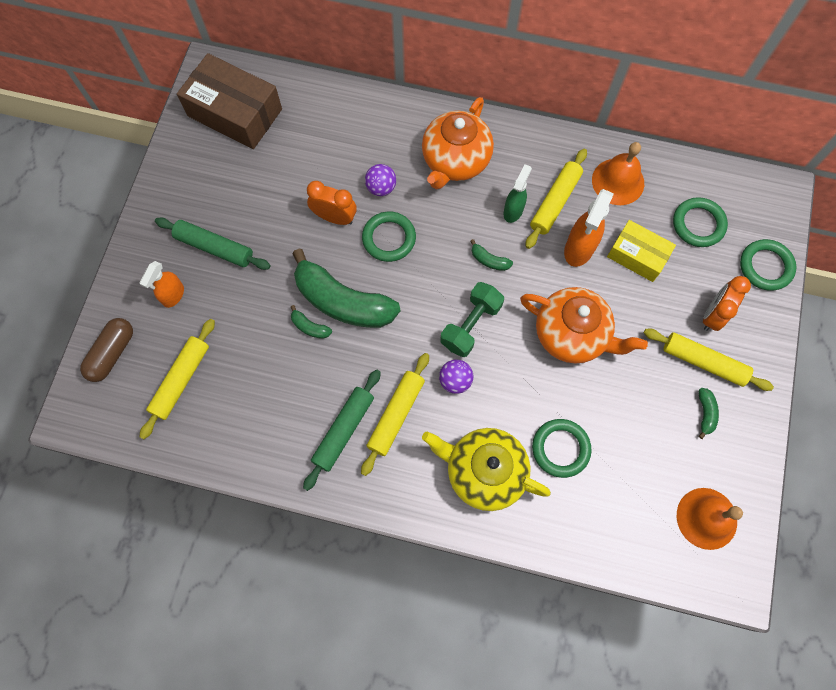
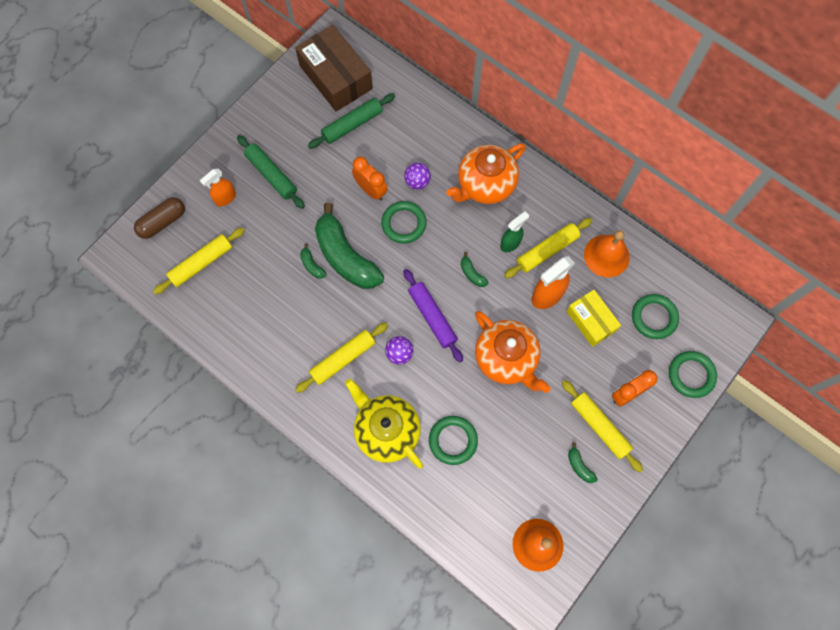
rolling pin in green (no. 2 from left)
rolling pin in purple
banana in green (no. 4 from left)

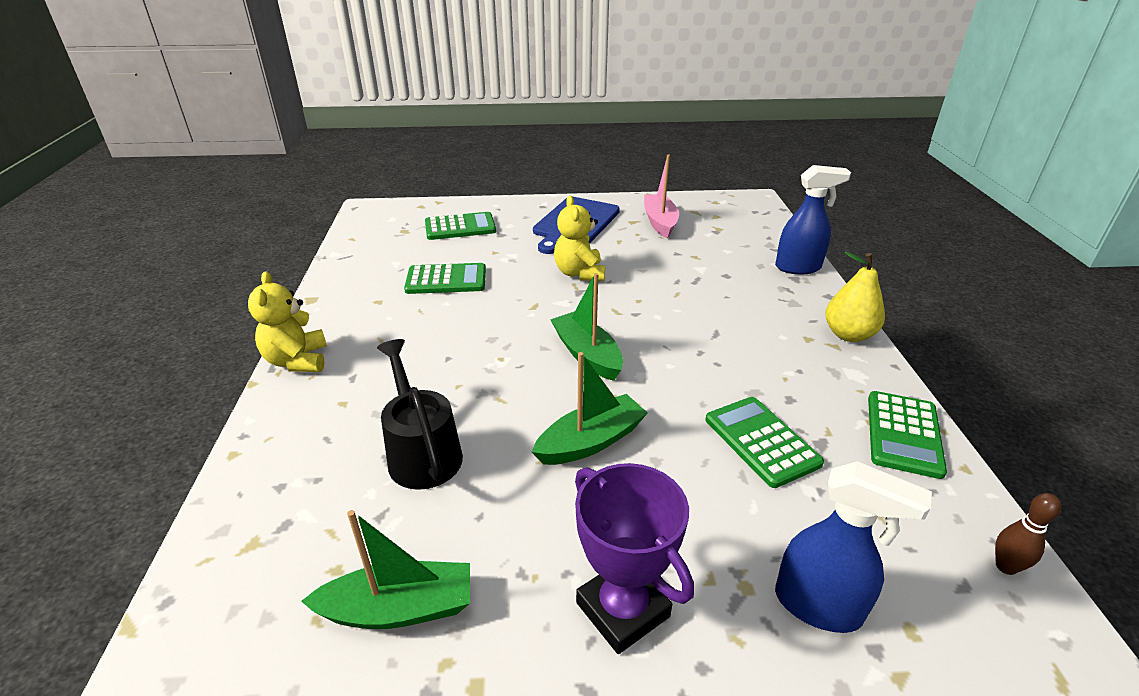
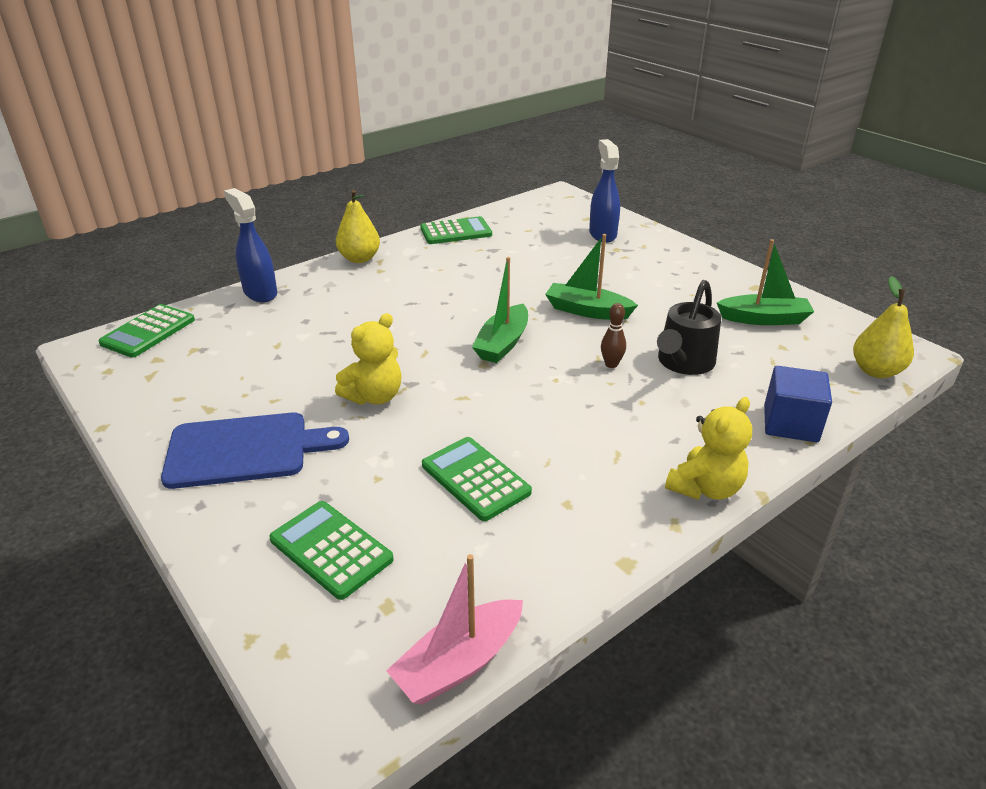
trophy in purple
cube in blue
pear in yellow (no. 2 from left)
boat in pink
calculator in green (no. 1 from left)
bowling pin in brown
boat in green (no. 3 from left)

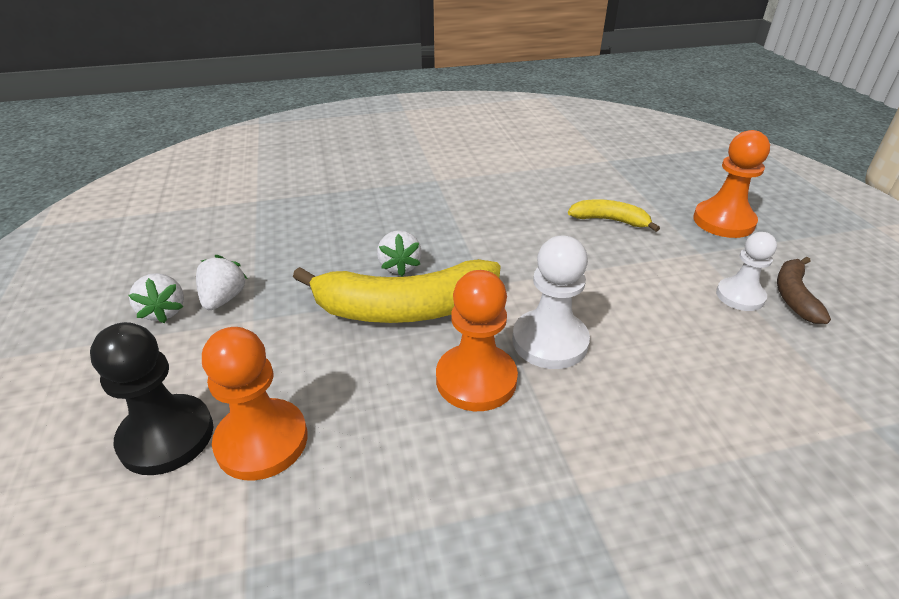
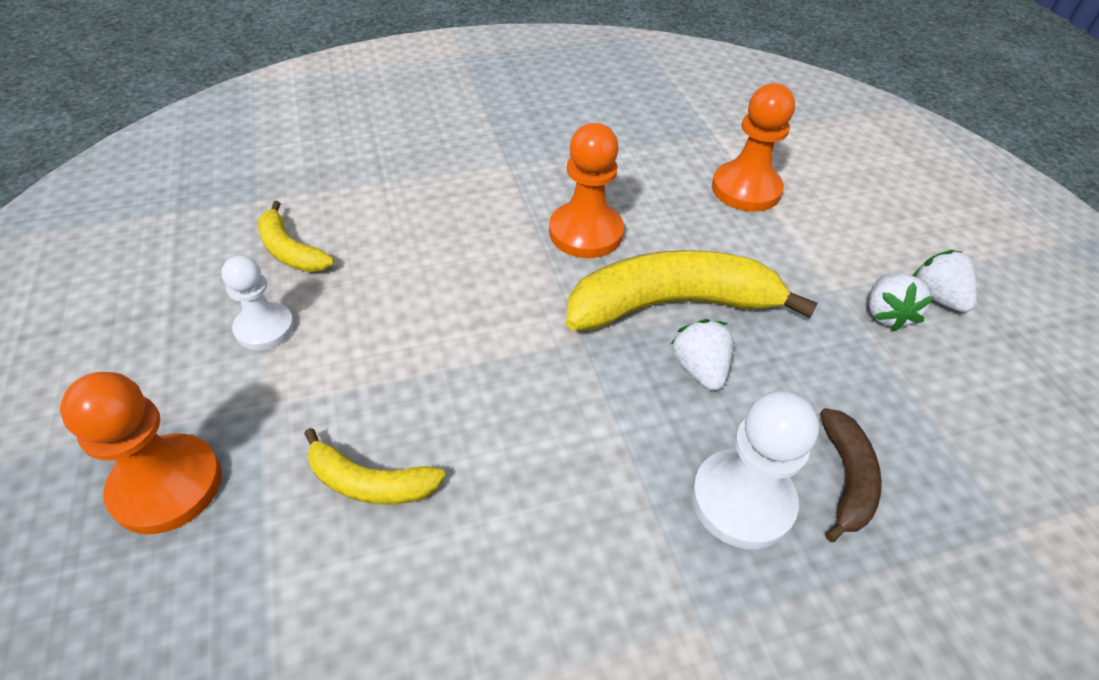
pawn in black
banana in yellow (no. 1 from left)
pawn in white (no. 2 from left)
banana in brown

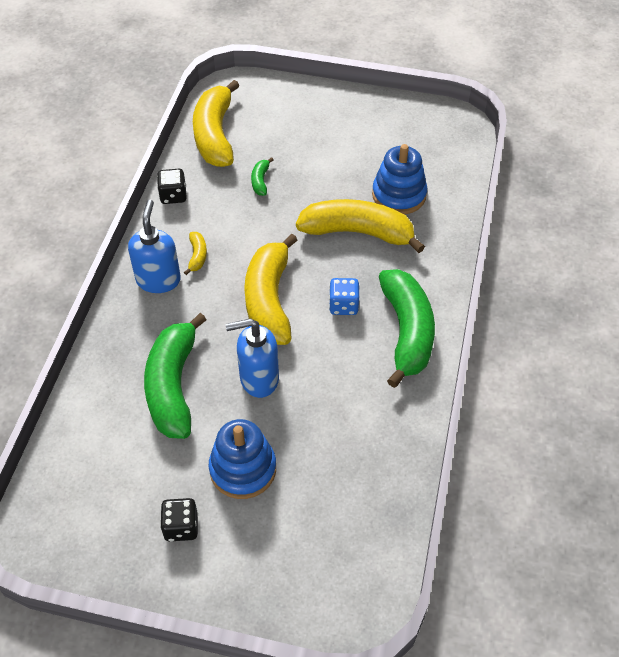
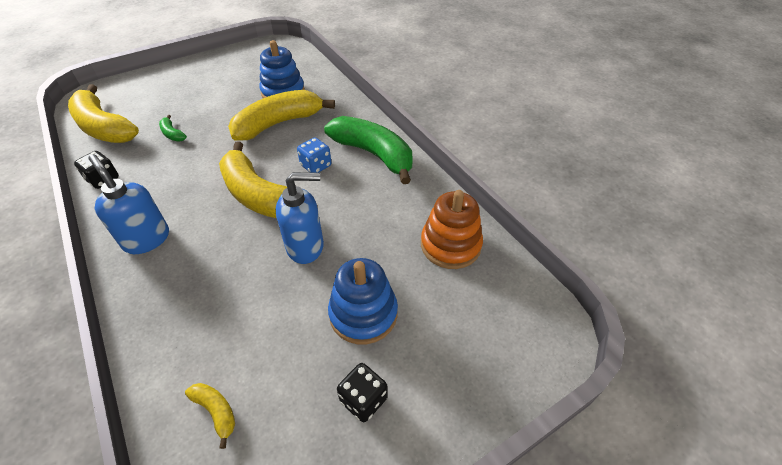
banana in green (no. 1 from left in the first image)
stacking toy in orange
banana in yellow (no. 2 from left)
soap dispenser in blue (no. 2 from left)

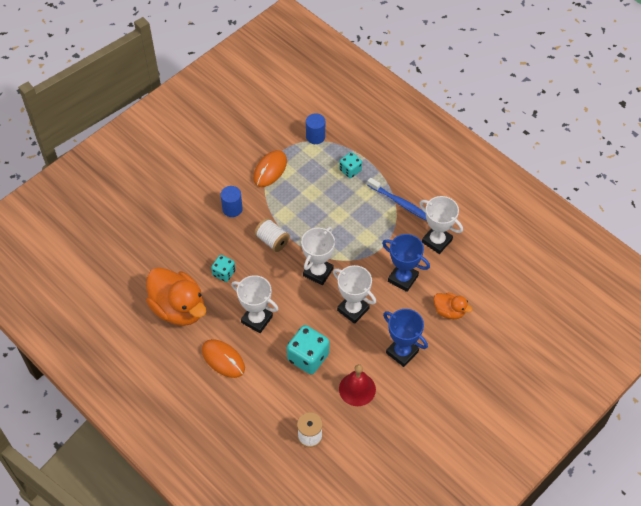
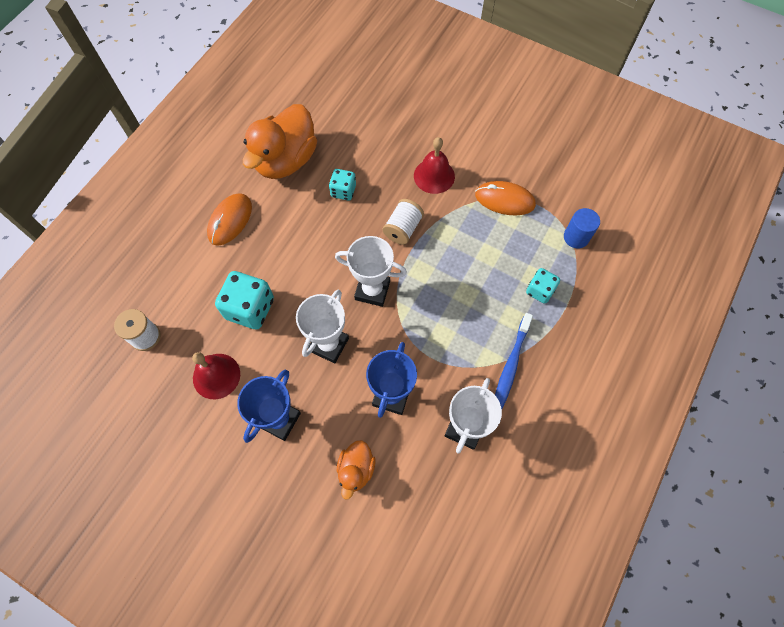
trophy in white (no. 1 from left in the first image)
bell in red (no. 2 from left)

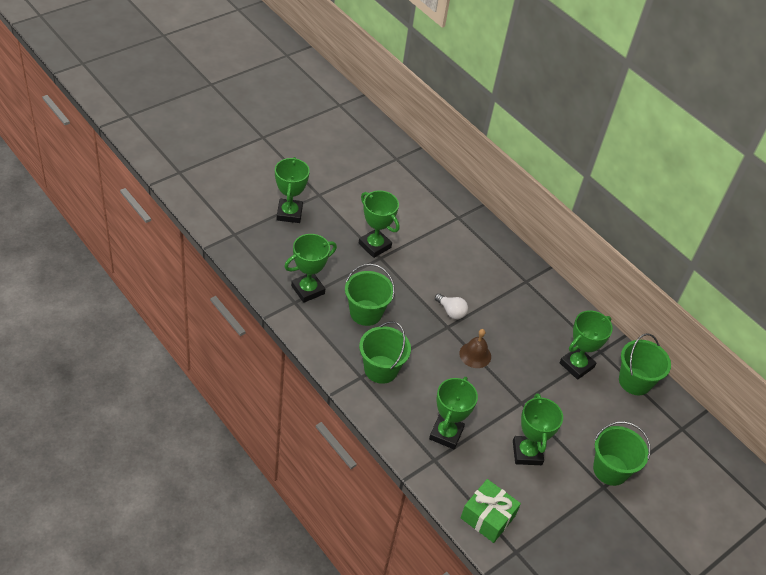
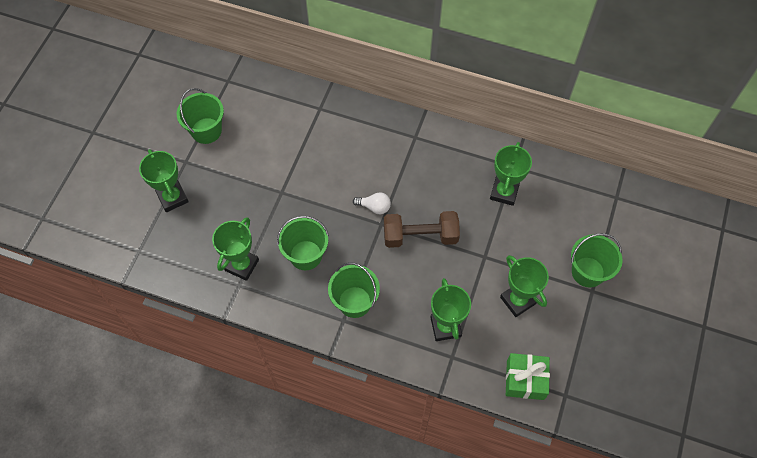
trophy in green (no. 3 from left in the first image)
bucket in green (no. 1 from left)
dumbbell in brown

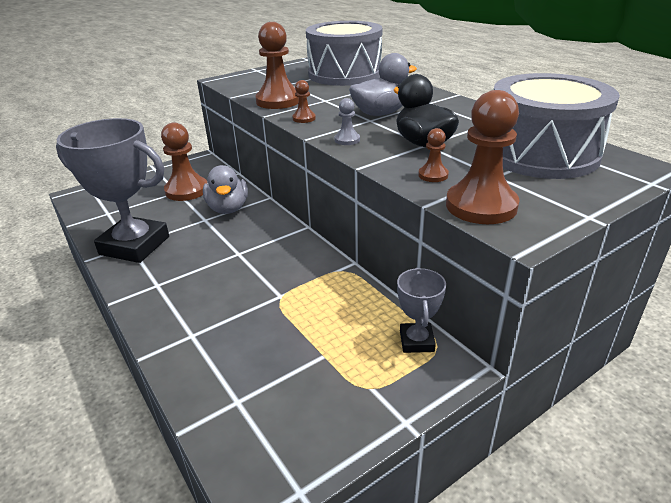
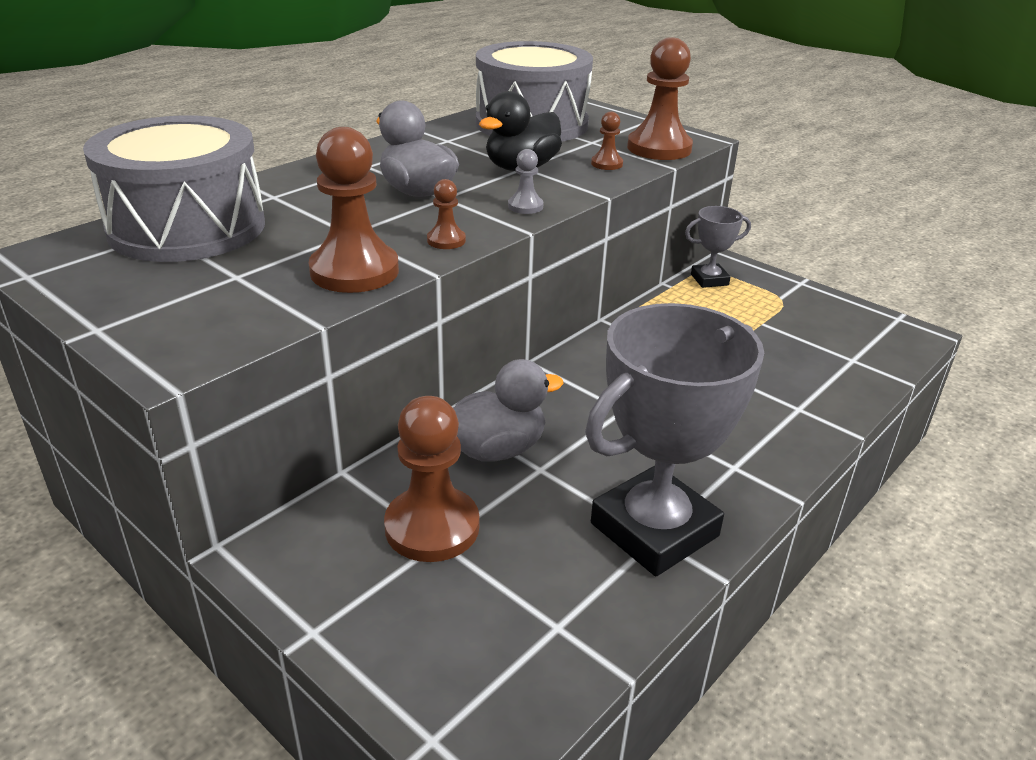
trophy in grey (no. 1 from left)

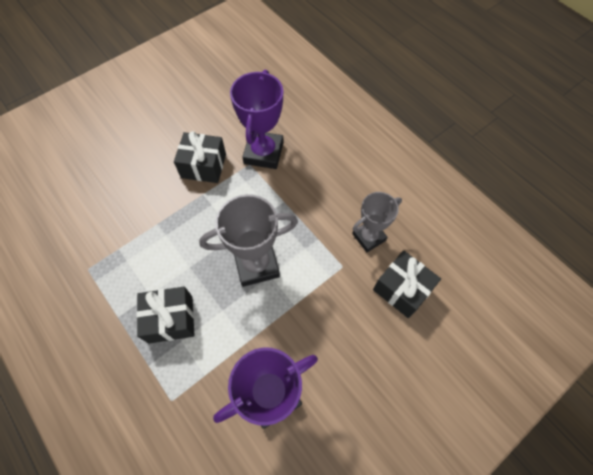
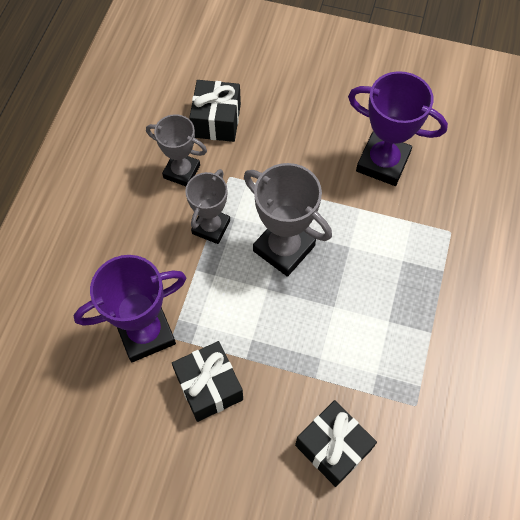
trophy in grey (no. 2 from left)
gift in black (no. 3 from left)

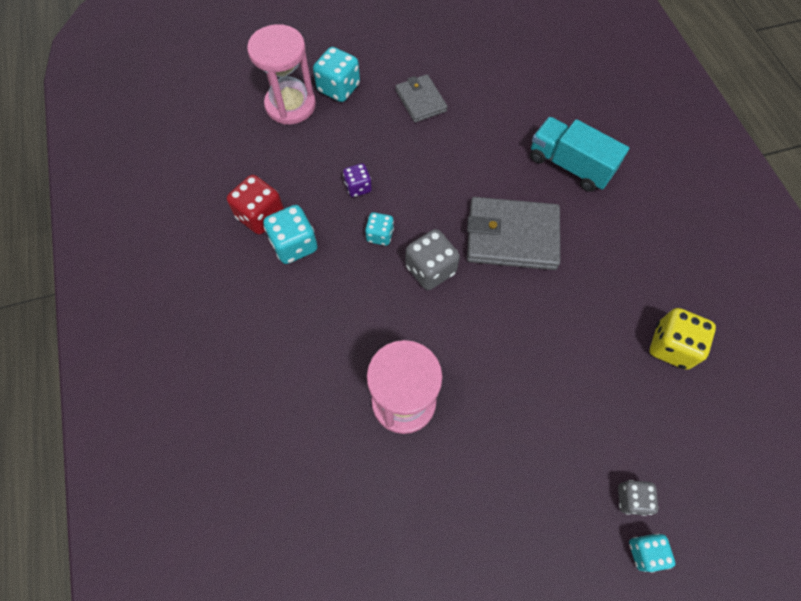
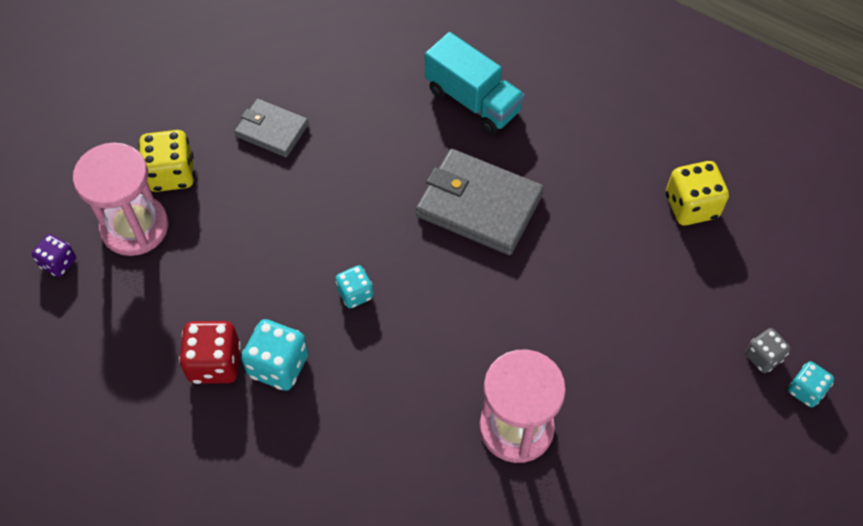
dice in grey (no. 1 from left in the first image)
dice in purple
dice in yellow (no. 1 from left)
wallet in grey (no. 2 from left)
truck in turquoise

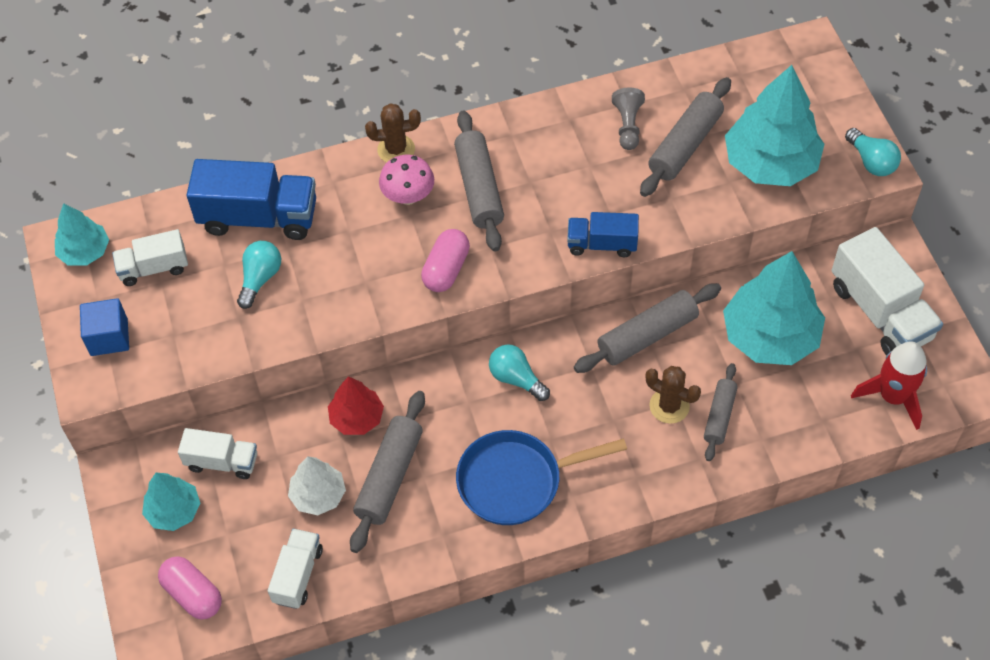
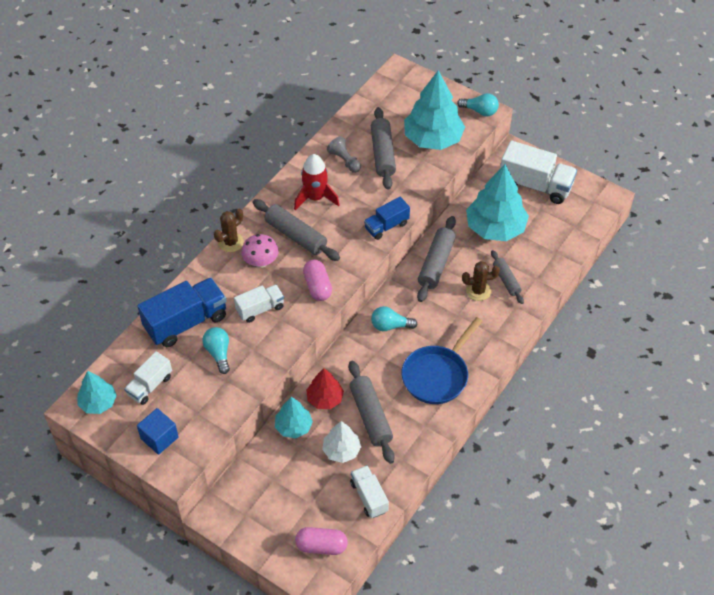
tree in turquoise (no. 2 from left)
truck in white (no. 2 from left)
rocket in red

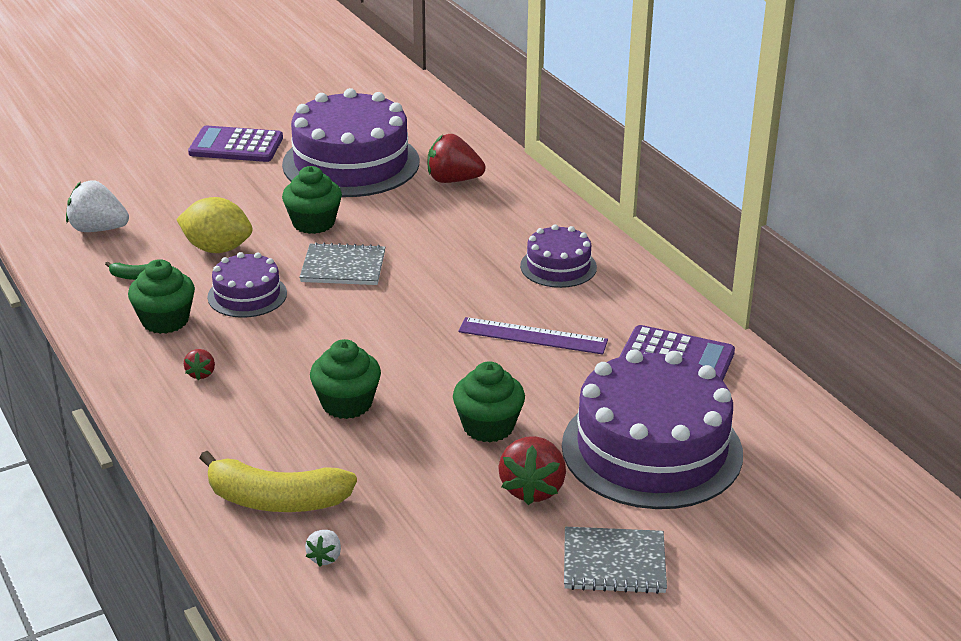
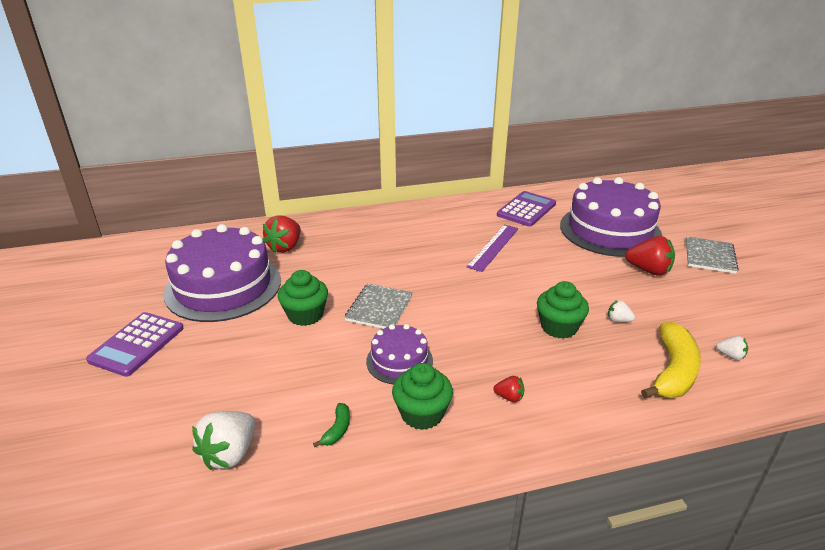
lemon in yellow
cupcake in green (no. 4 from left in the first image)
cake in purple (no. 3 from left in the first image)
strawberry in white (no. 2 from left)

